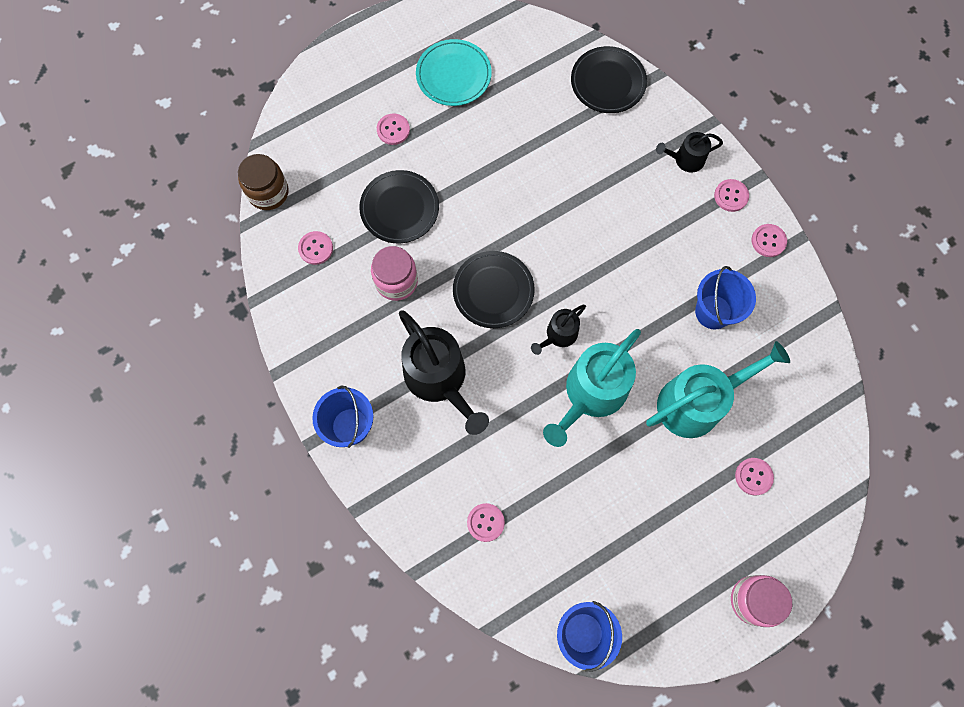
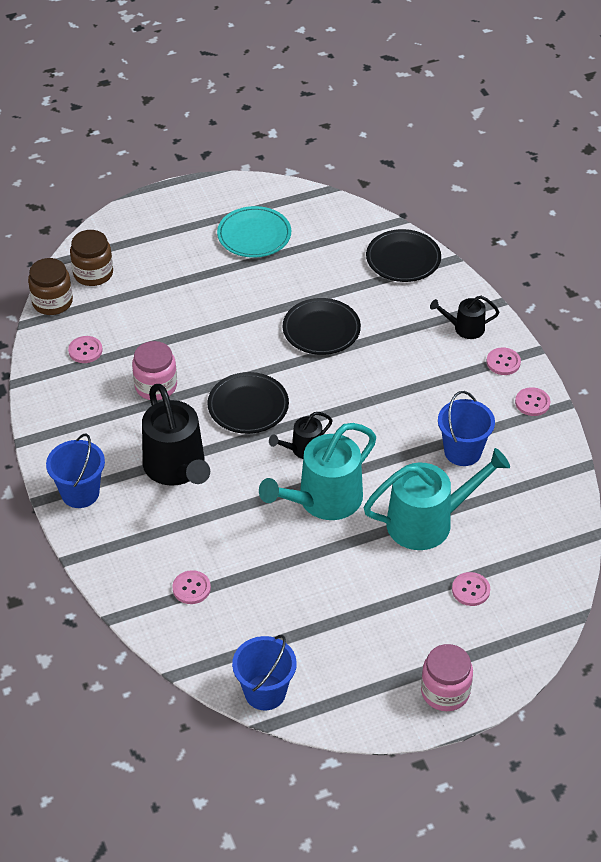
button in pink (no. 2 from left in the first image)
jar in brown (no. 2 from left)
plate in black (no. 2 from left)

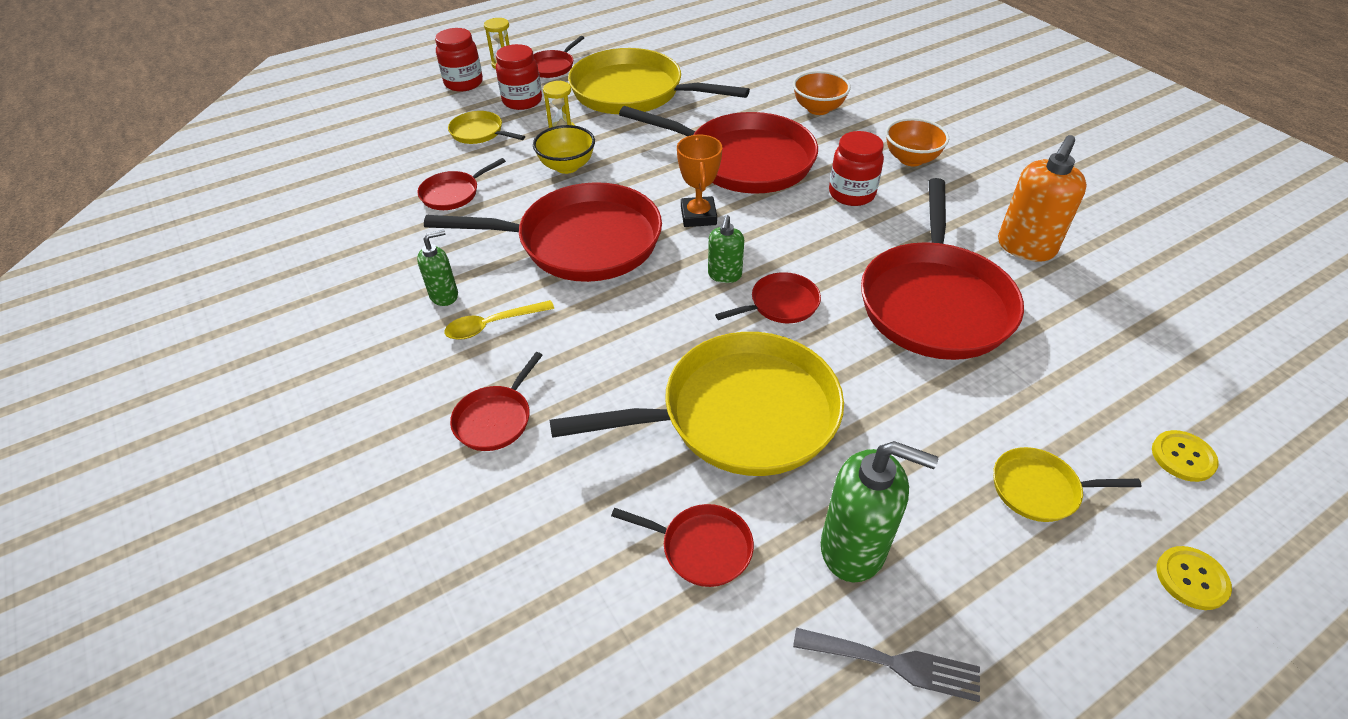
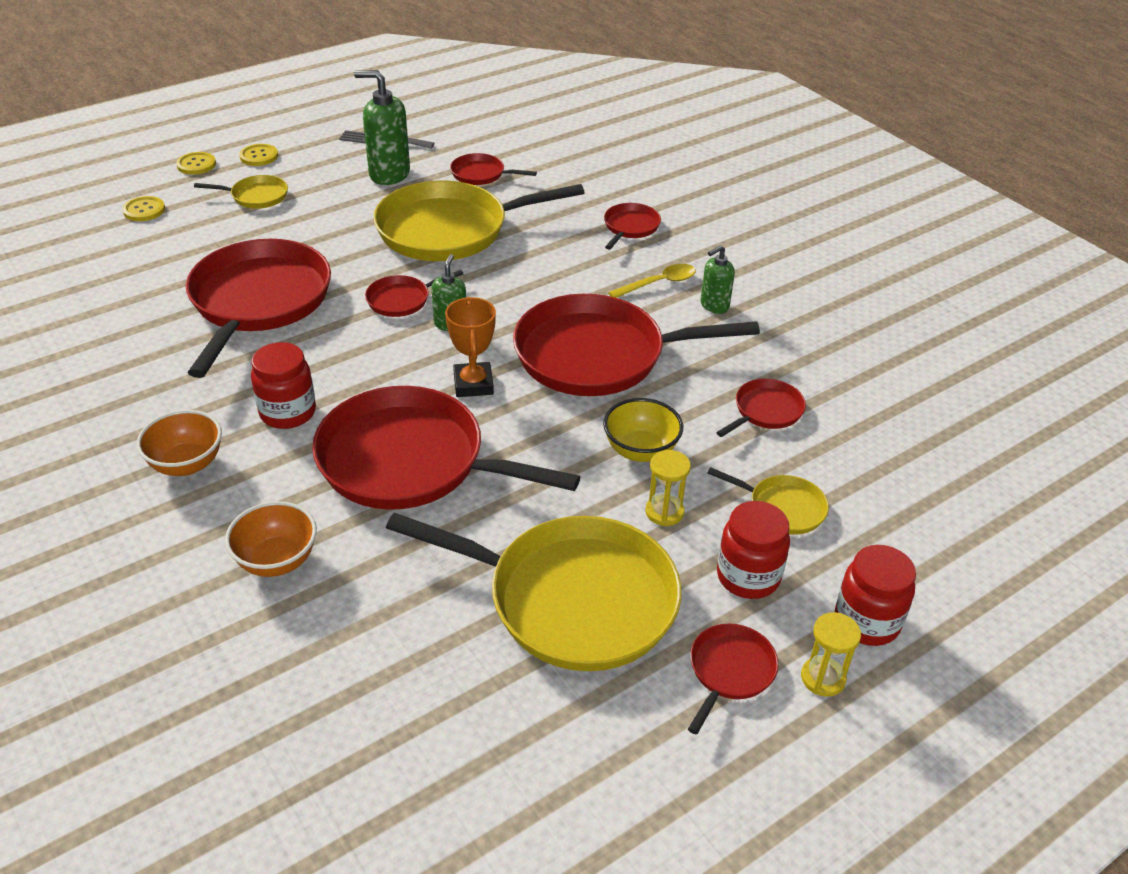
soap dispenser in orange
button in yellow (no. 3 from left)

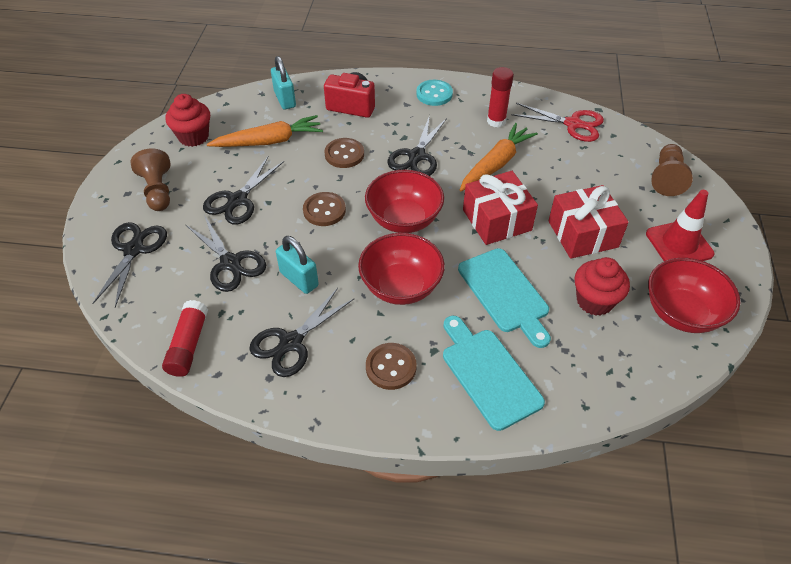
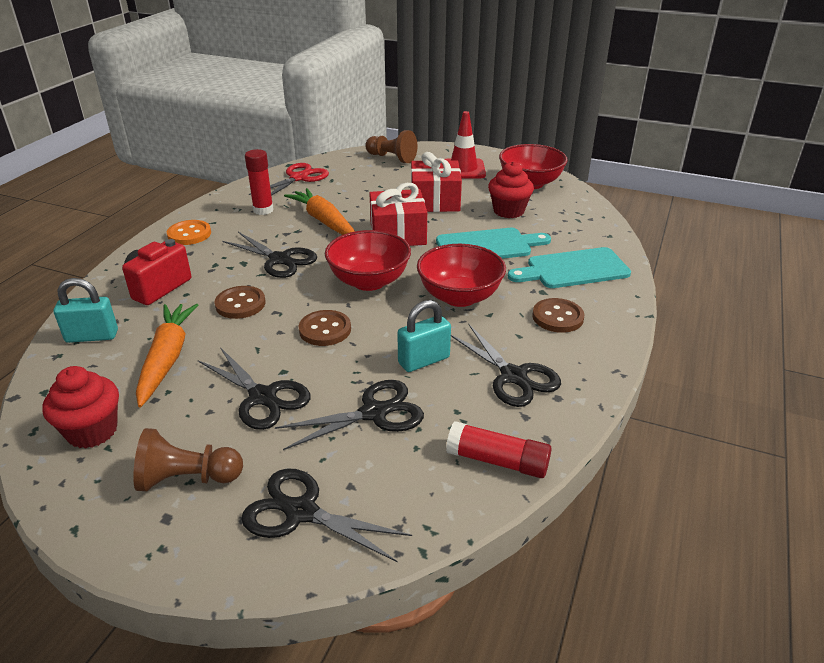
button in orange

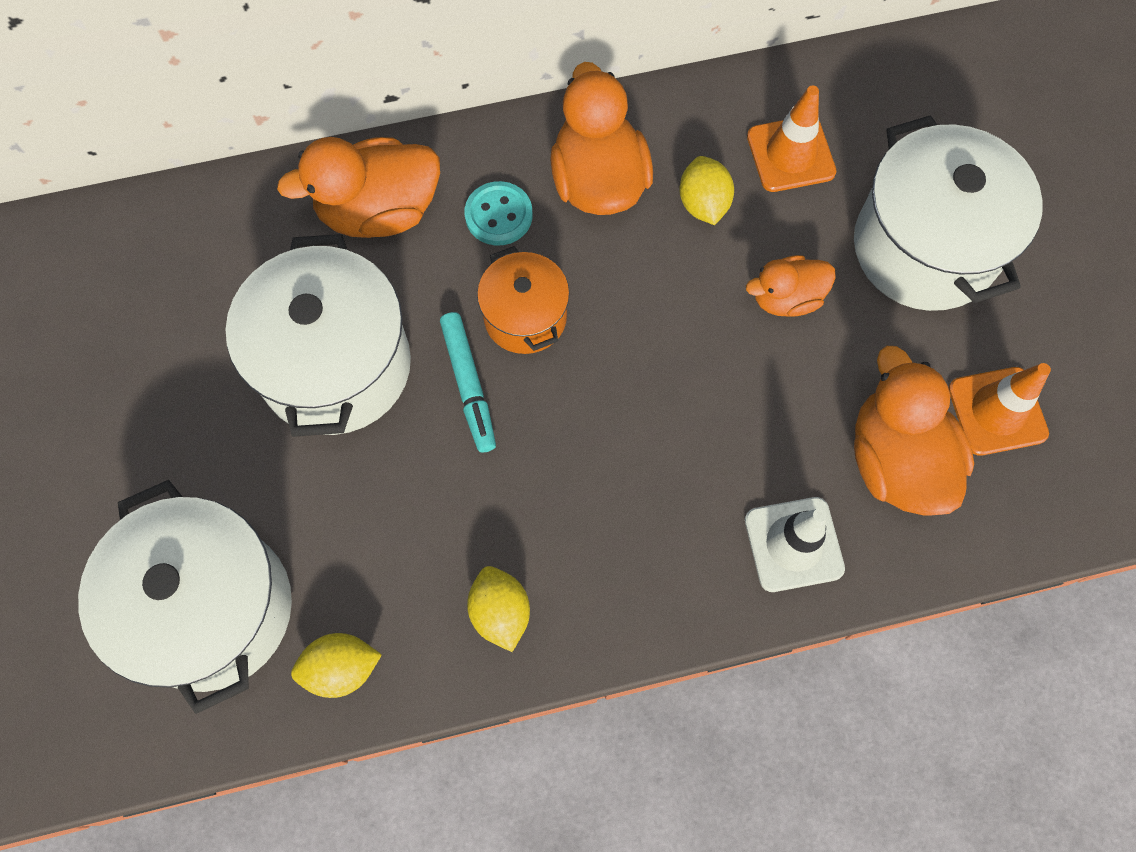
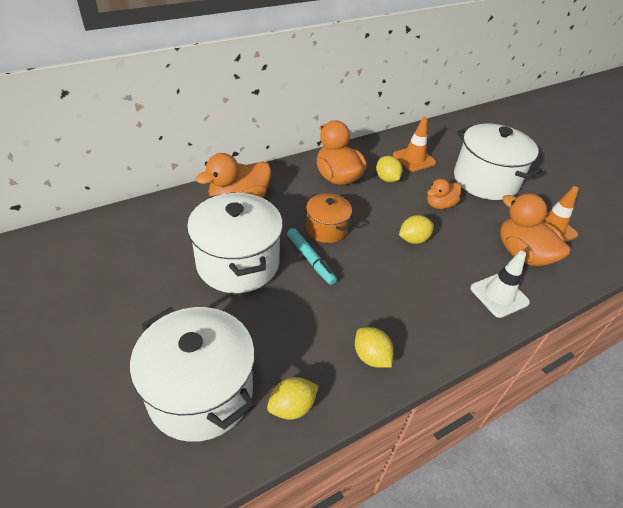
button in turquoise
lemon in yellow (no. 4 from left)

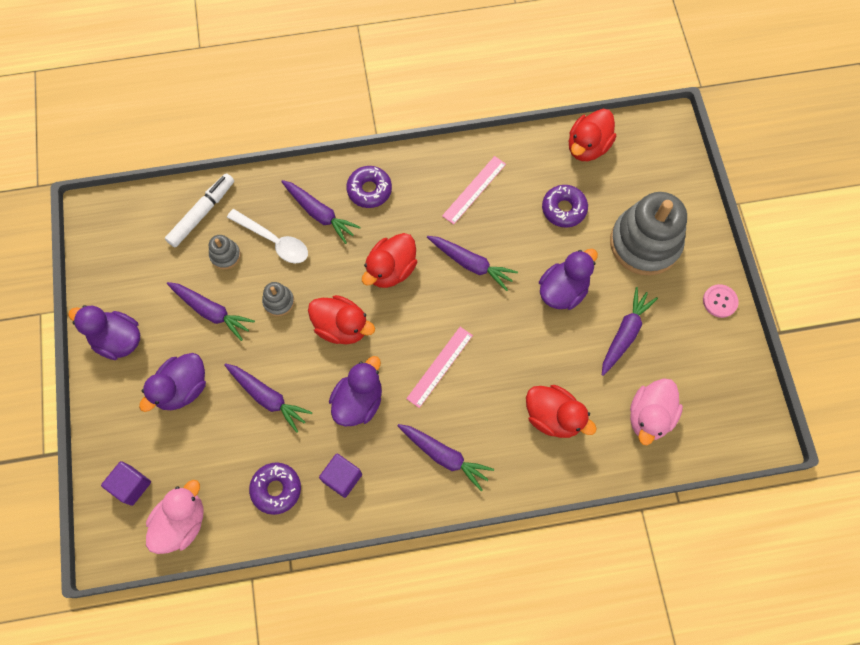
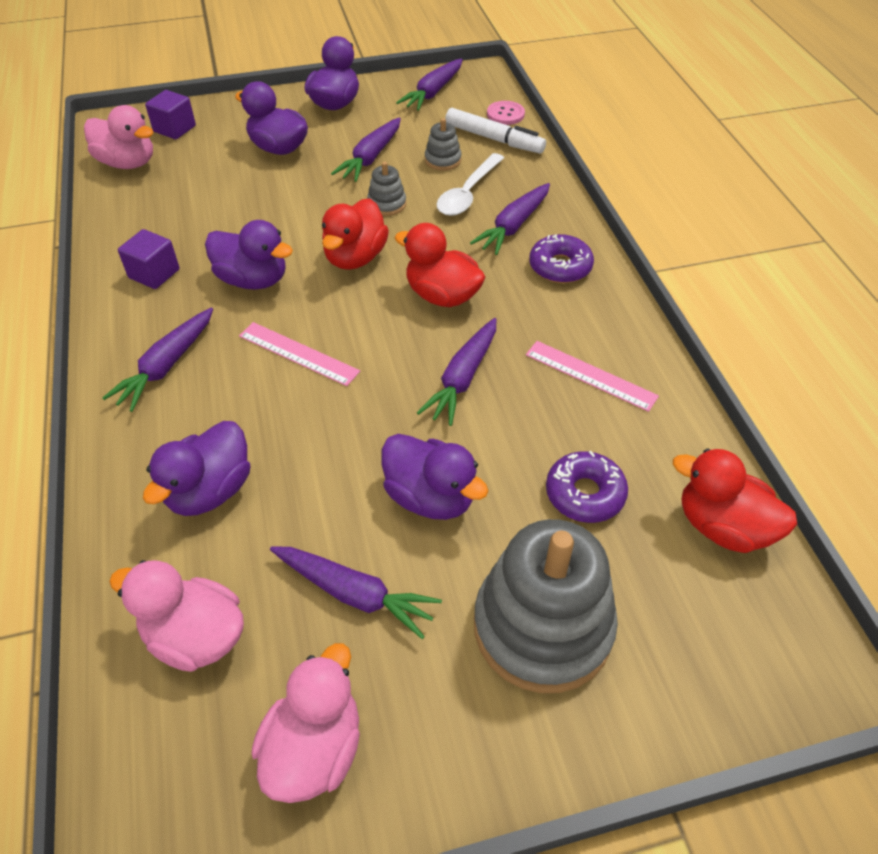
donut in purple (no. 1 from left in the first image)
duck in pink (no. 3 from left)
carrot in purple (no. 4 from left)
button in pink
duck in purple (no. 1 from left)

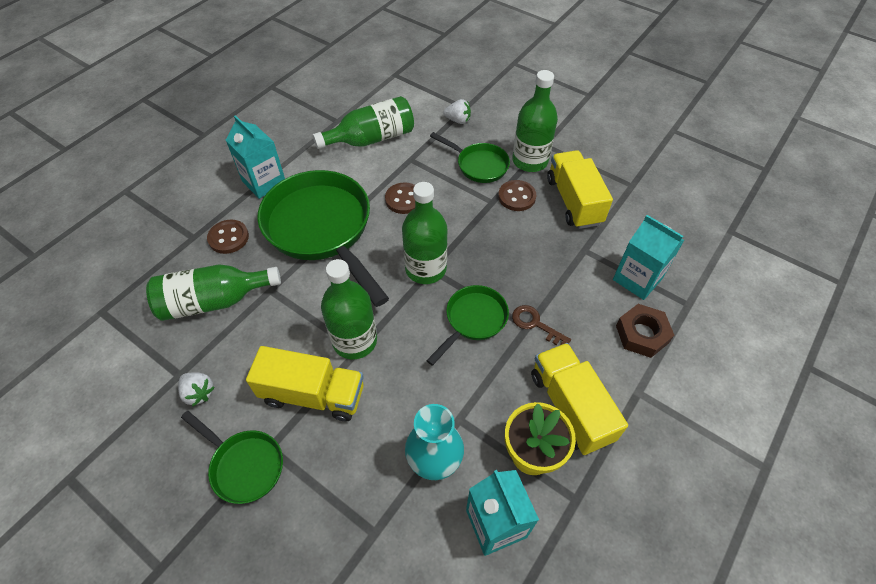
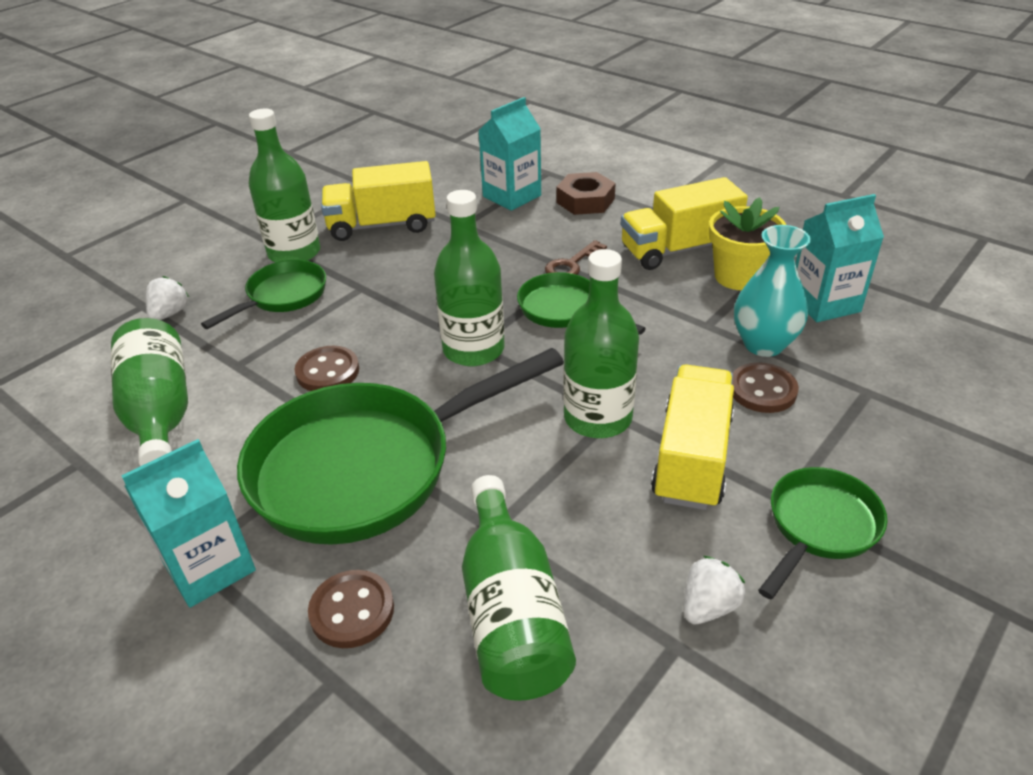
button in brown (no. 3 from left)

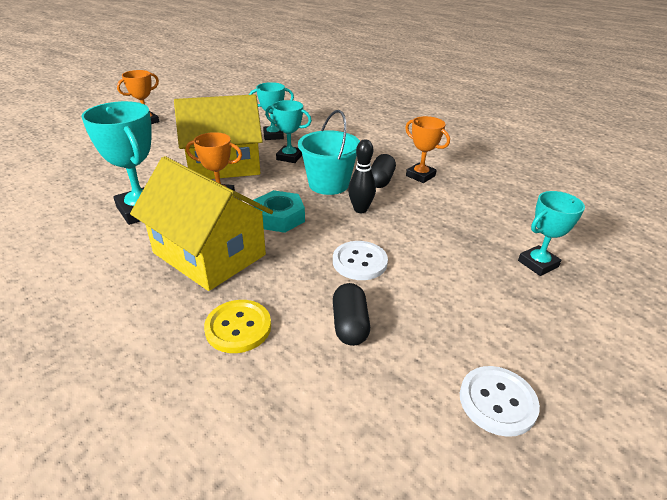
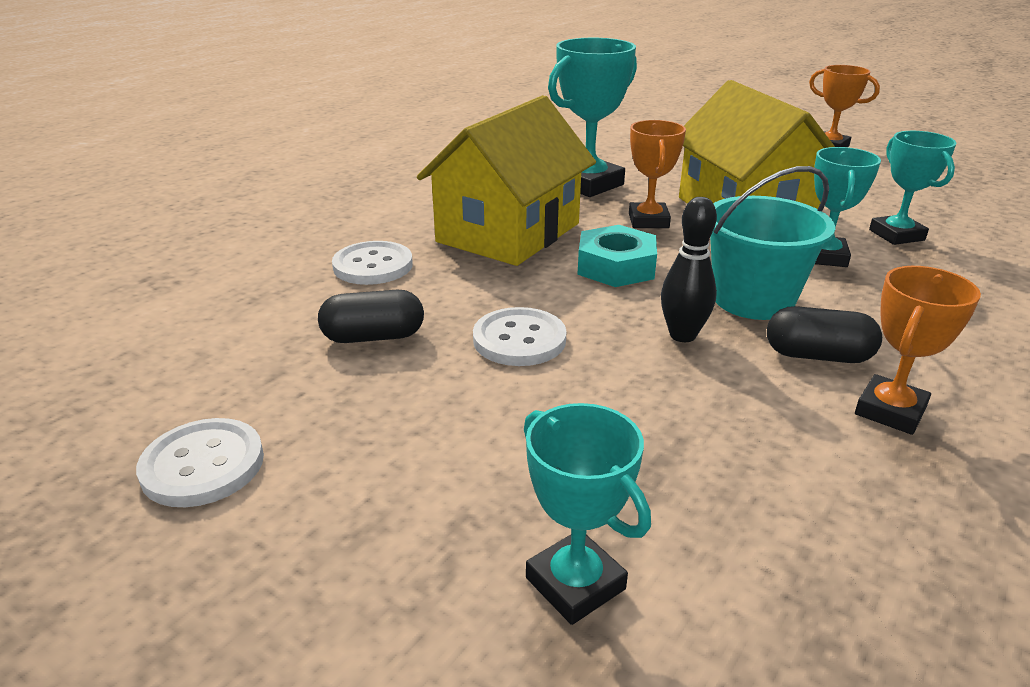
button in white (no. 2 from left)

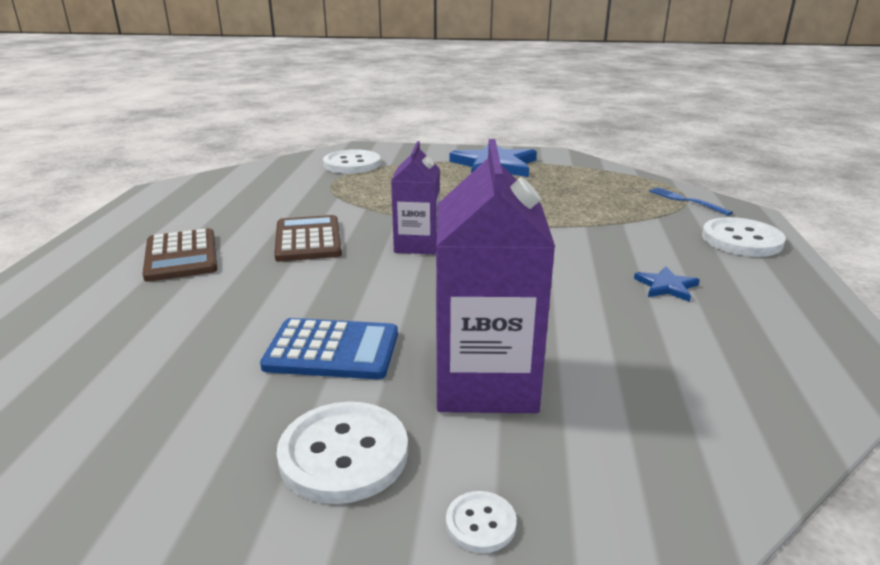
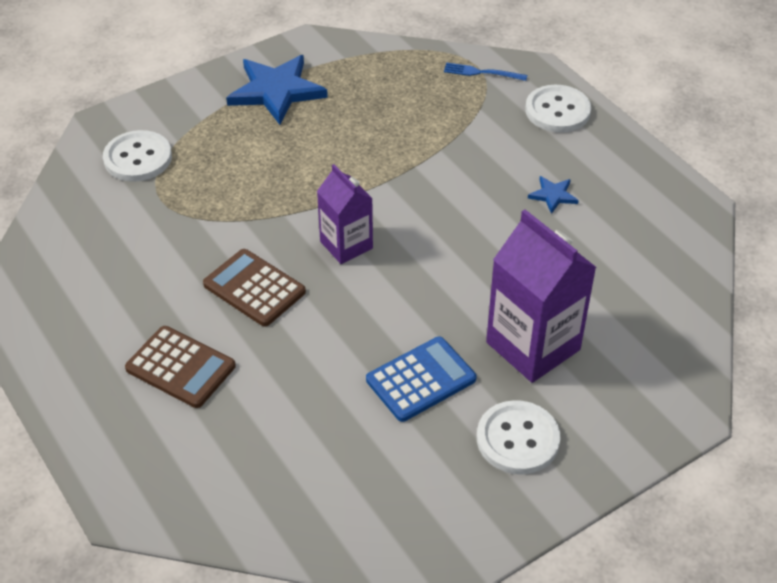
button in white (no. 3 from left in the first image)

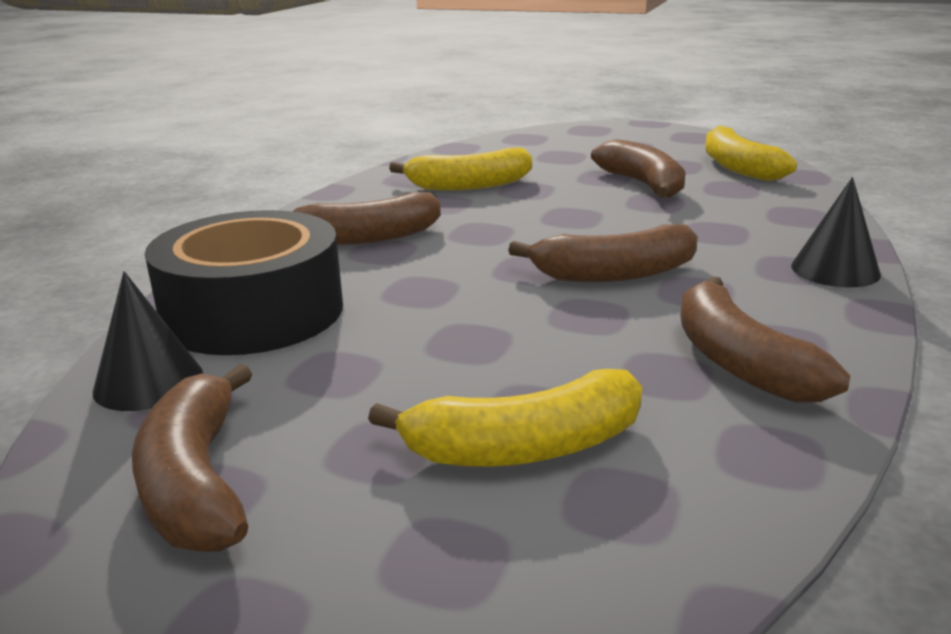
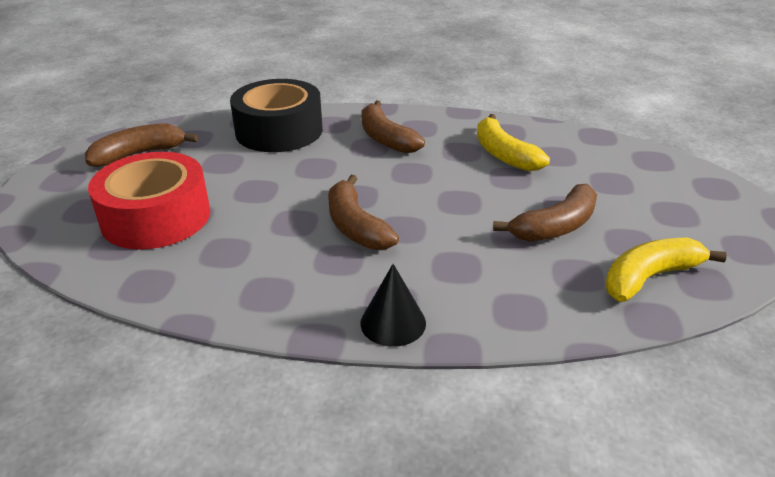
cone in black (no. 1 from left in the first image)
banana in brown (no. 5 from left in the first image)
tape in red

